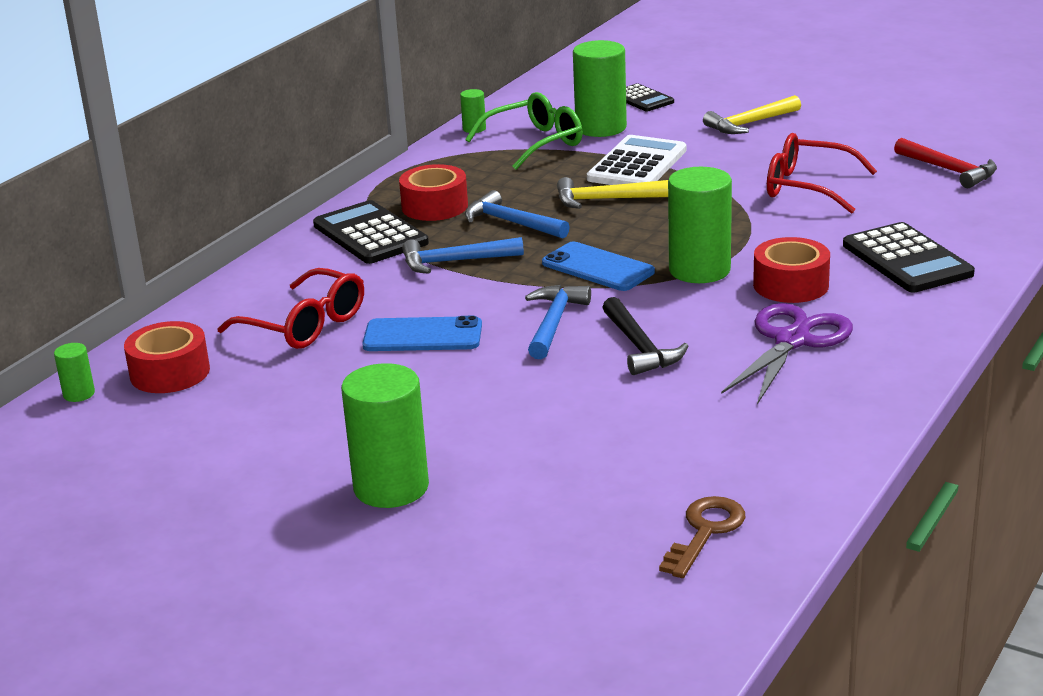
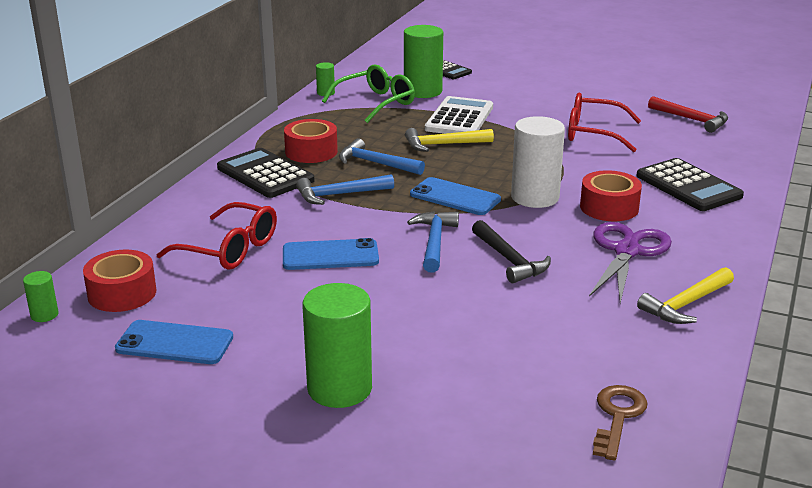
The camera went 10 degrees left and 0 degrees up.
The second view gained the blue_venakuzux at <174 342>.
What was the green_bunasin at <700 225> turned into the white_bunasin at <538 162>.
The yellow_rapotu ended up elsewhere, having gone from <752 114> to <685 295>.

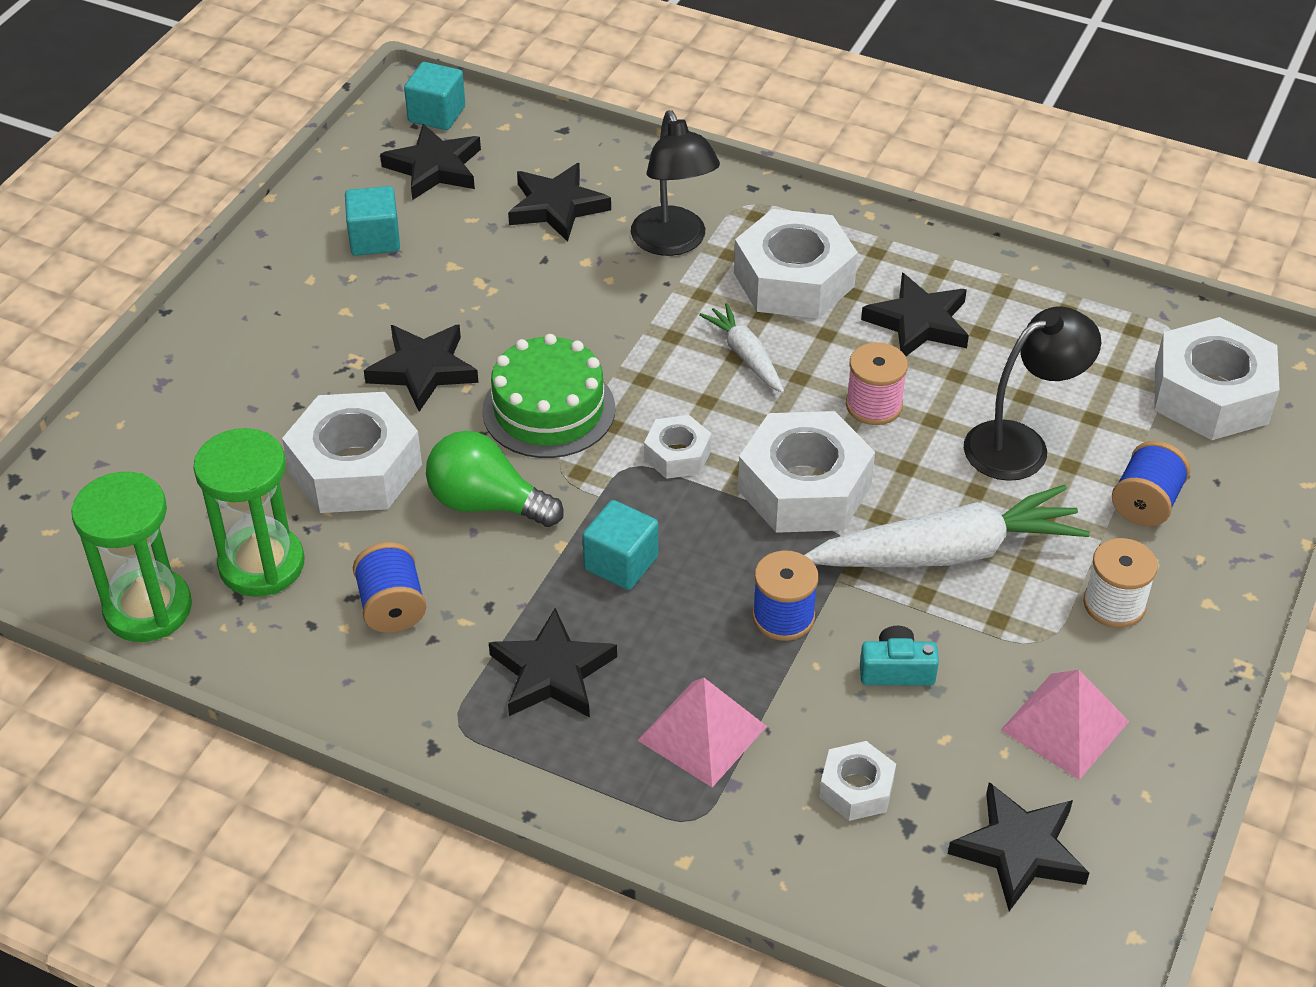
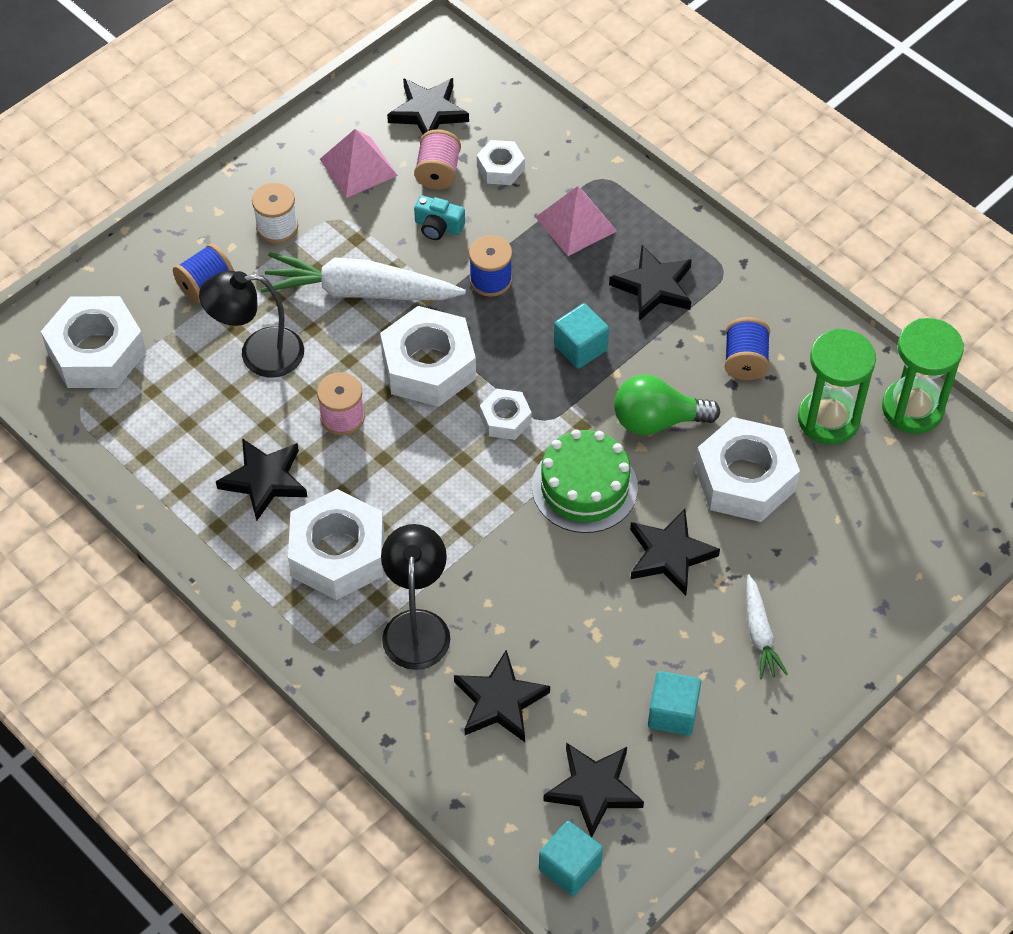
The camera went 160 degrees left and 10 degrees up.
The second view gained the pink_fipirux at <437 159>.
The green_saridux at <495 479> ended up facing another way, 135 degrees clockwise from before.
The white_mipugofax ended up elsewhere, having gone from <741 348> to <767 627>.

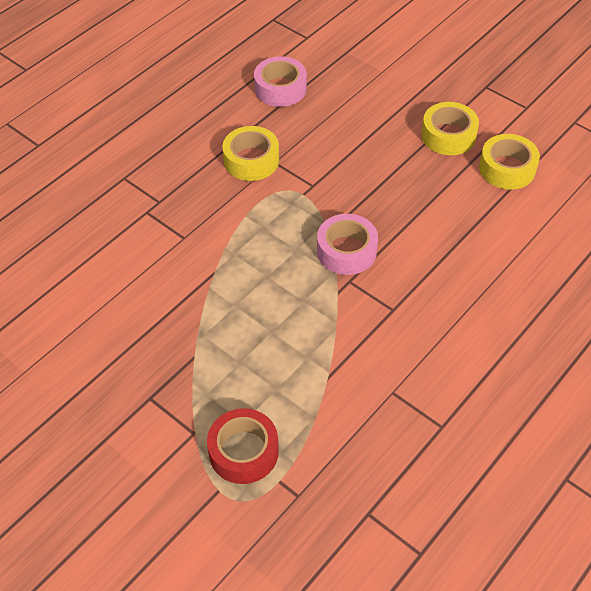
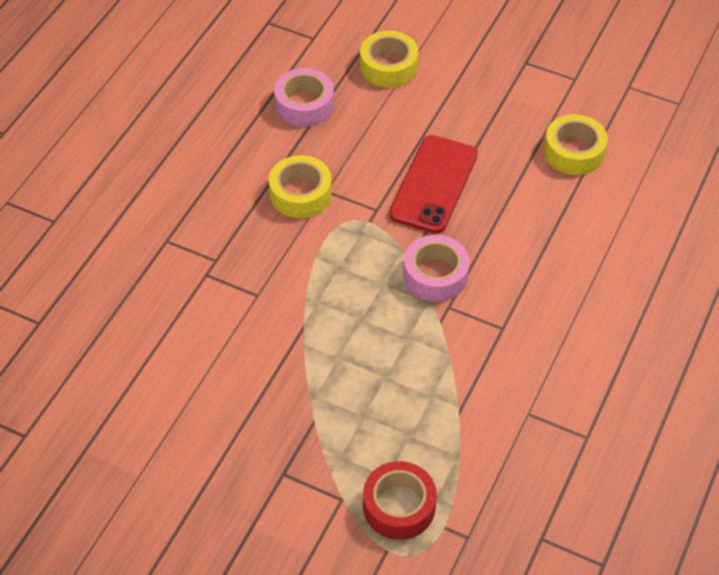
The camera went 15 degrees left and 0 degrees up.
The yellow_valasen ended up elsewhere, having gone from <450 128> to <389 59>.
The second view gained the red_venakuzux at <433 184>.

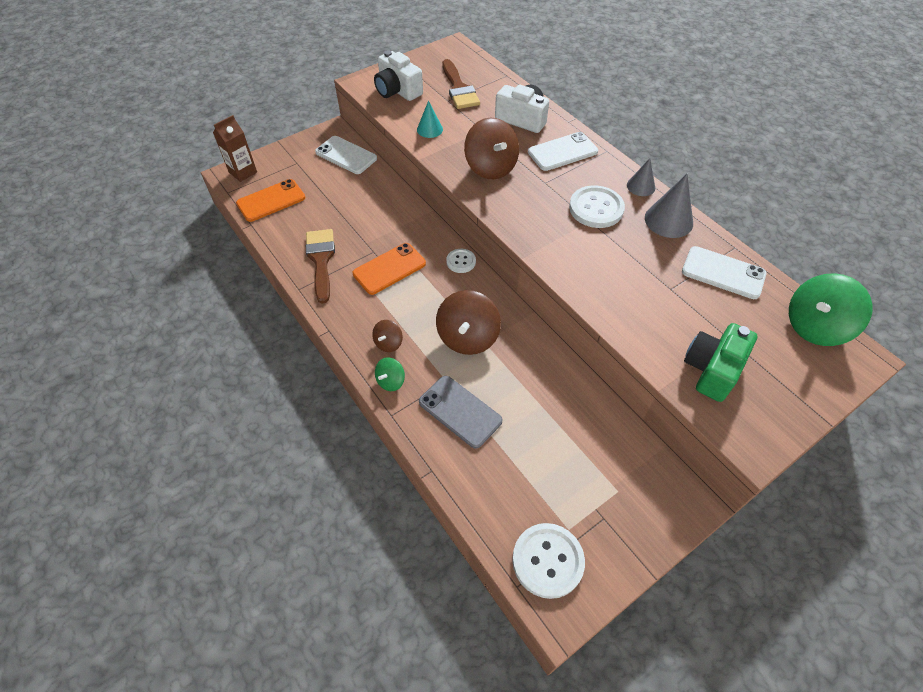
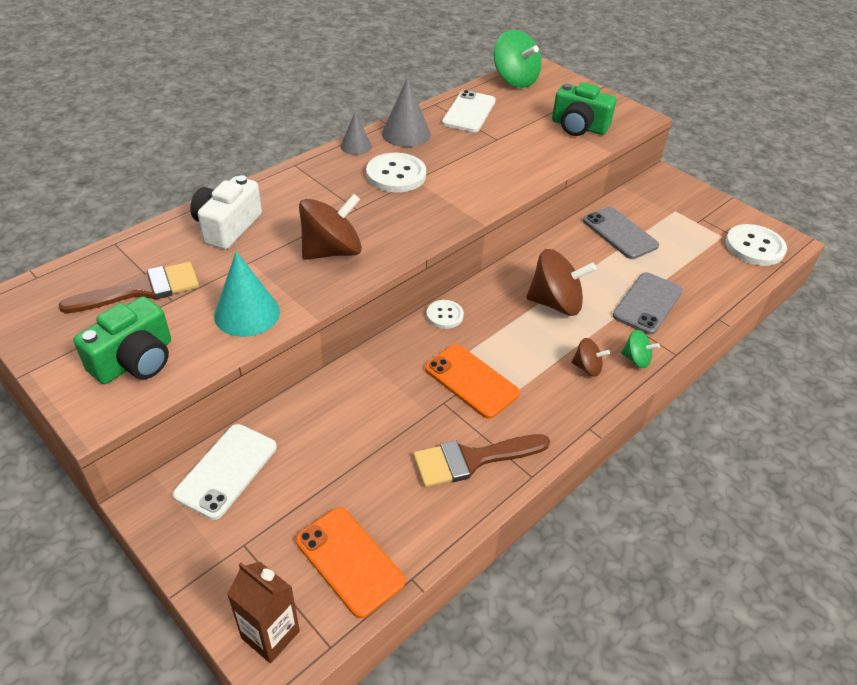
The camera went 100 degrees left and 10 degrees down.
What was the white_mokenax at <398 76> turned into the green_mokenax at <122 340>.
The size of the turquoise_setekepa at <430 119> changed by a factor of 1.61.
The second view gained the grey_venakuzux at <621 233>.
The second view lost the white_venakuzux at <563 151>.

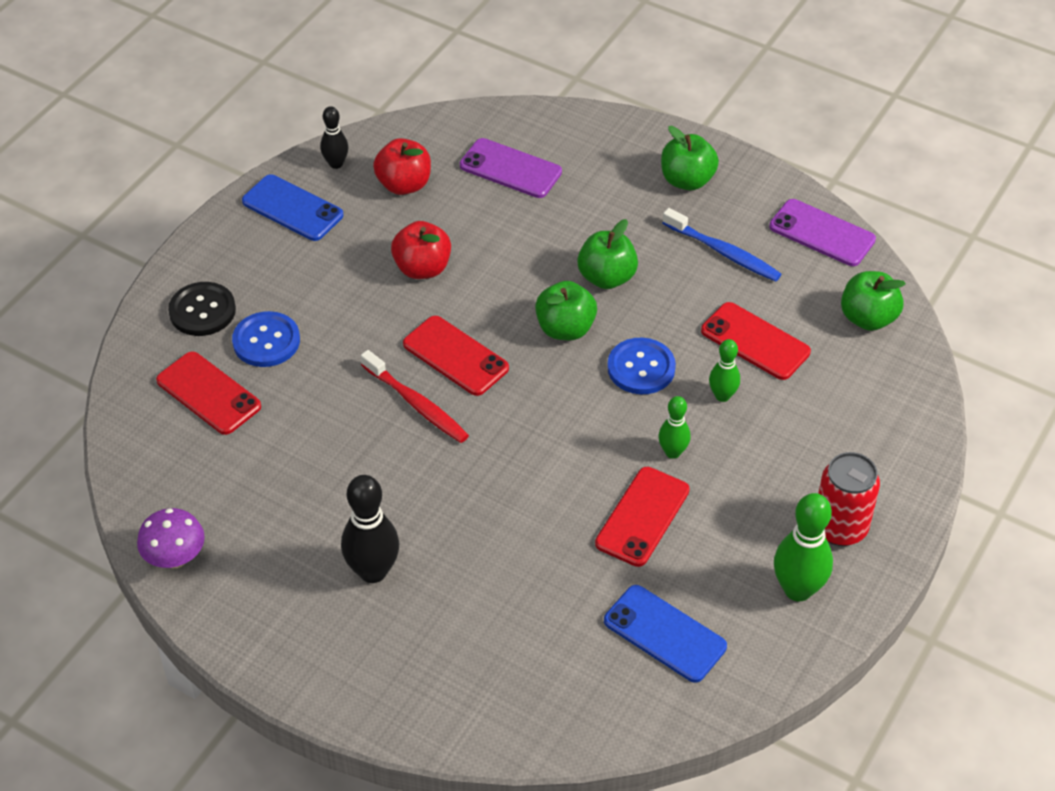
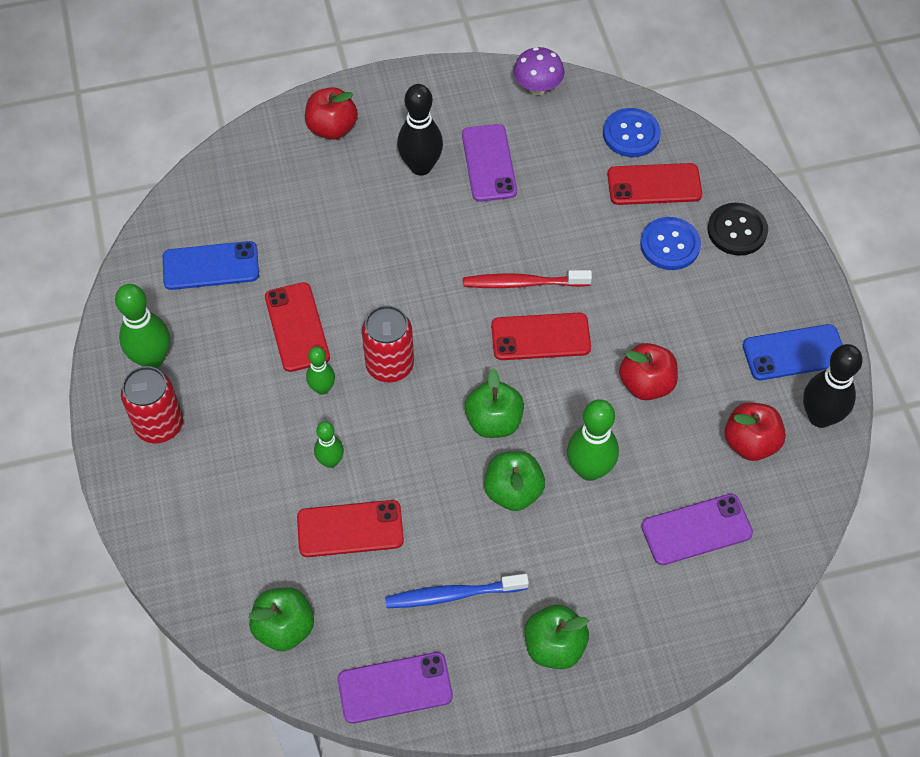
The camera went 135 degrees right and 10 degrees up.
The second view gained the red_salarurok at <331 113>.
The second view gained the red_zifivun at <388 344>.
The second view gained the purple_venakuzux at <489 163>.
The second view gained the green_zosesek at <593 440>.
The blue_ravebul ended up elsewhere, having gone from <641 366> to <632 132>.
The size of the black_zosesek at <334 137> changed by a factor of 1.71.

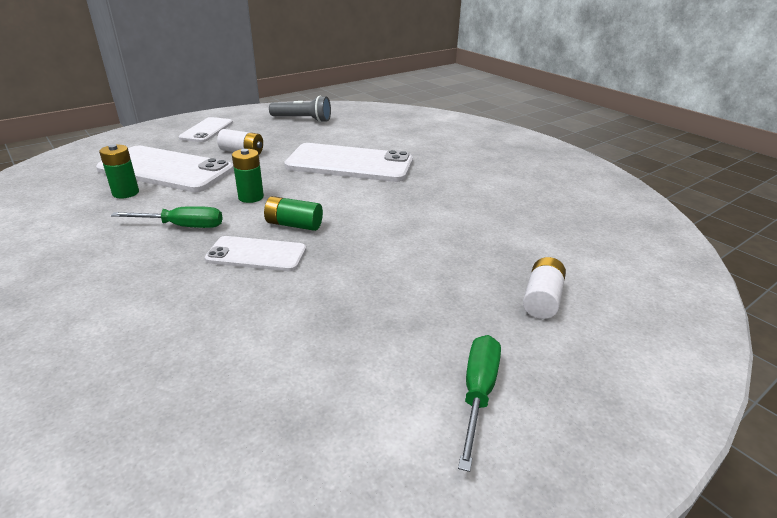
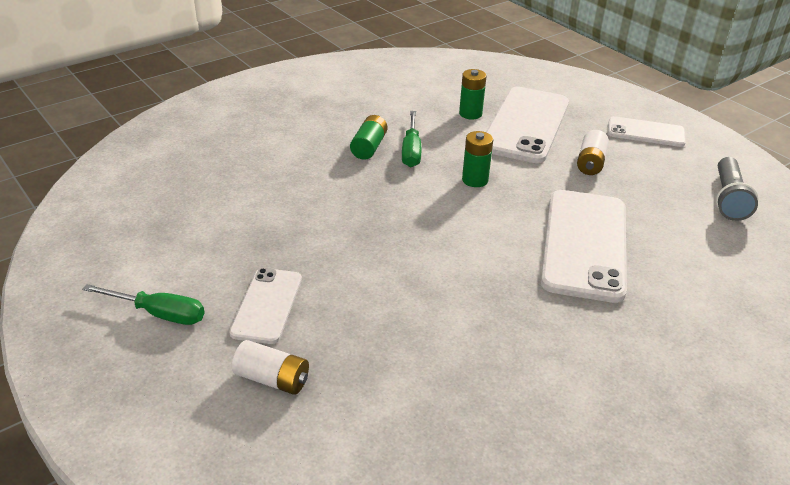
The camera went 90 degrees right and 5 degrees up.
The white_venakuzux ended up elsewhere, having gone from <255 253> to <265 306>.
The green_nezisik ended up elsewhere, having gone from <293 213> to <369 137>.

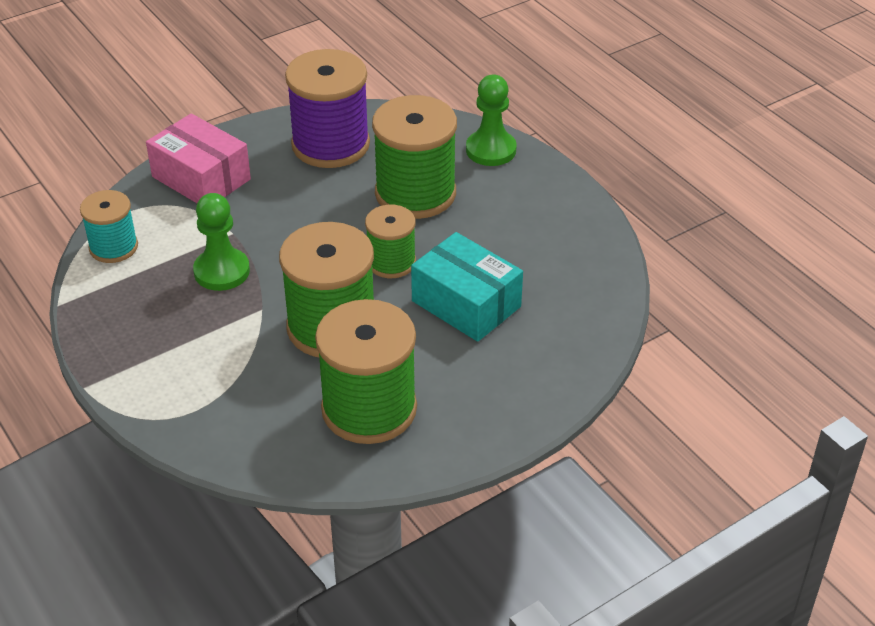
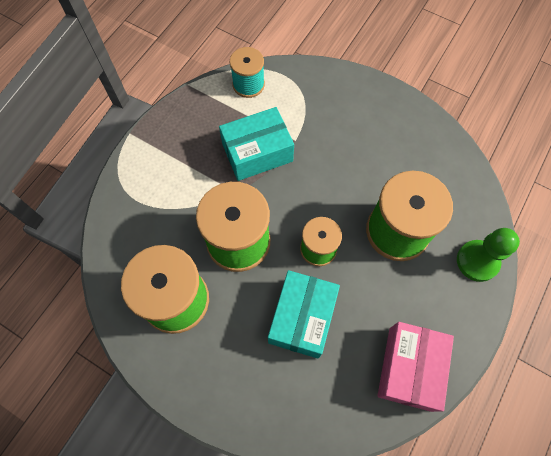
The camera went 65 degrees right and 25 degrees up.
Where the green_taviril stood at <221 242>, the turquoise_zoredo came to stand at <256 144>.
The pink_zoredo ended up elsewhere, having gone from <198 158> to <415 367>.
The second view lost the purple_fipirux at <327 108>.

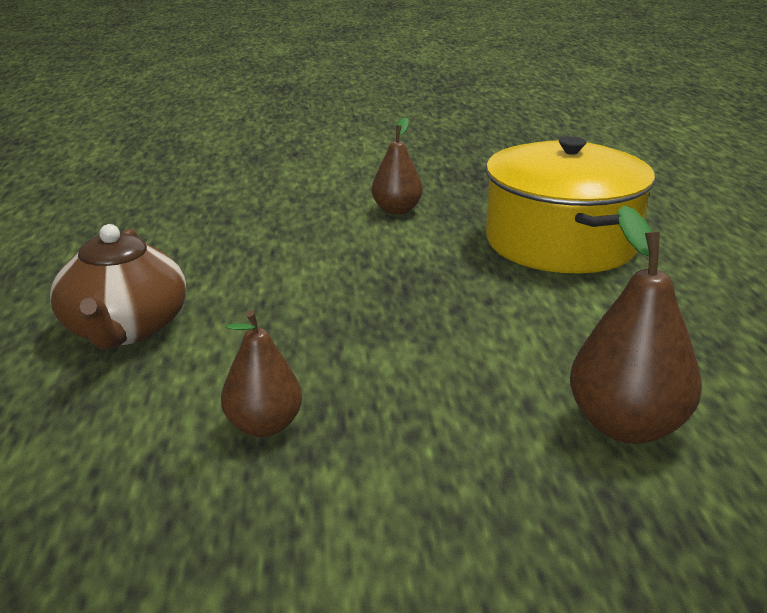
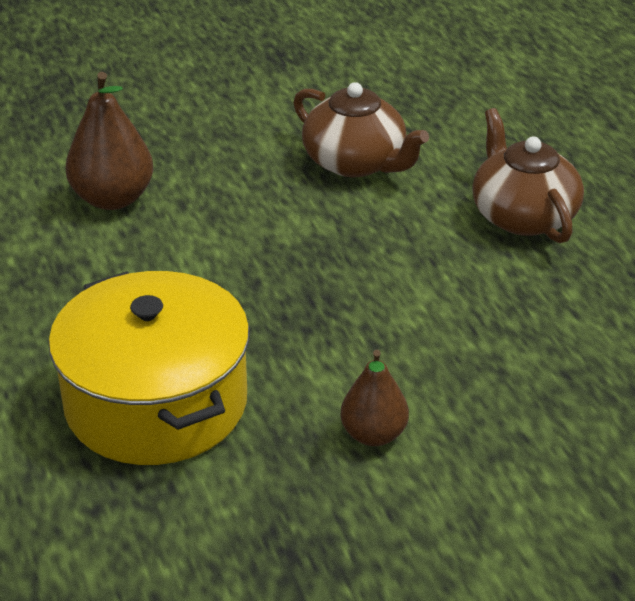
The camera went 165 degrees right and 10 degrees up.
Where the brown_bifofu stood at <261 373>, the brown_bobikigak came to stand at <361 129>.

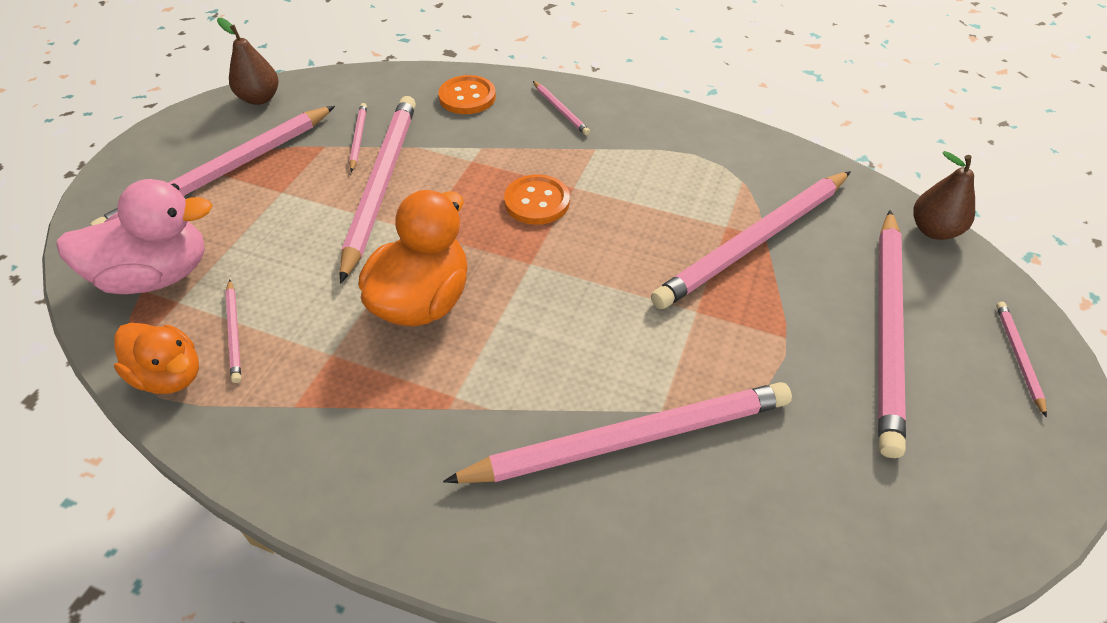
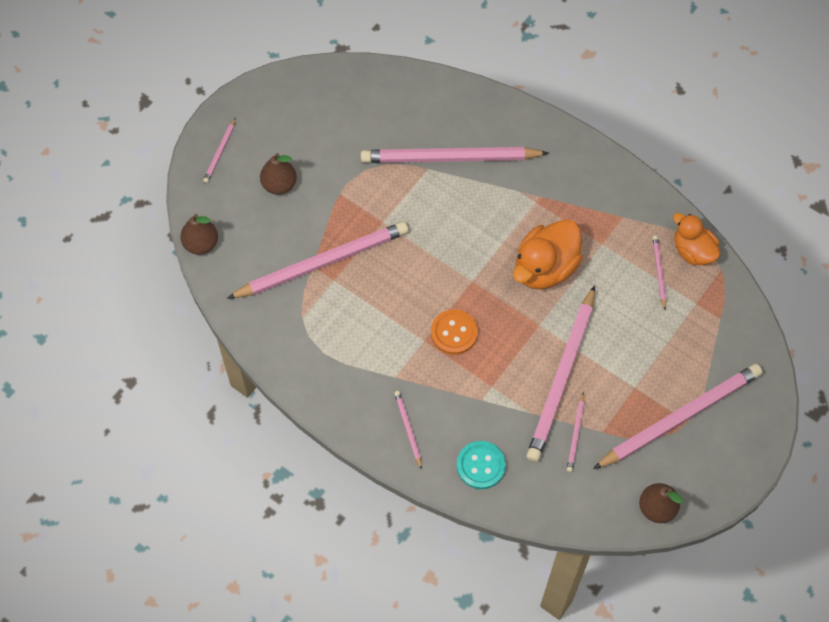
The camera went 165 degrees left and 15 degrees up.
Where the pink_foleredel stood at <892 334>, the brown_bifofu came to stand at <278 174>.
What was the orange_ravebul at <467 94> turned into the turquoise_ravebul at <481 465>.
The second view lost the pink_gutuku at <135 236>.

